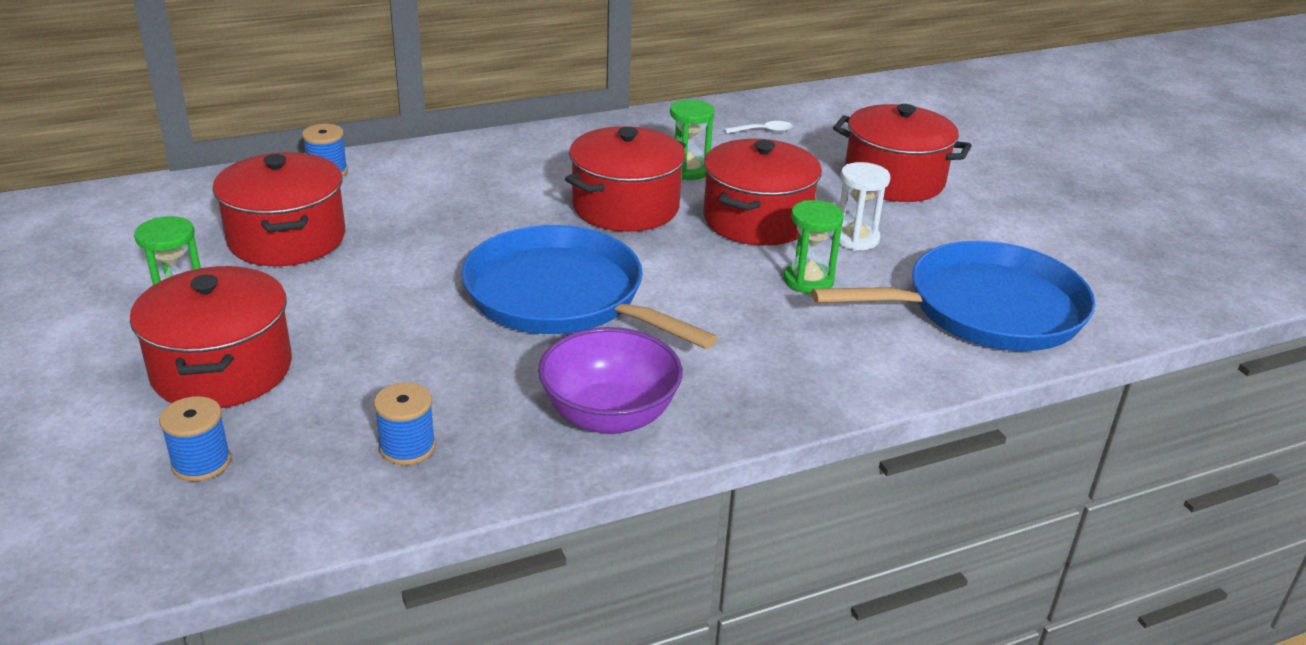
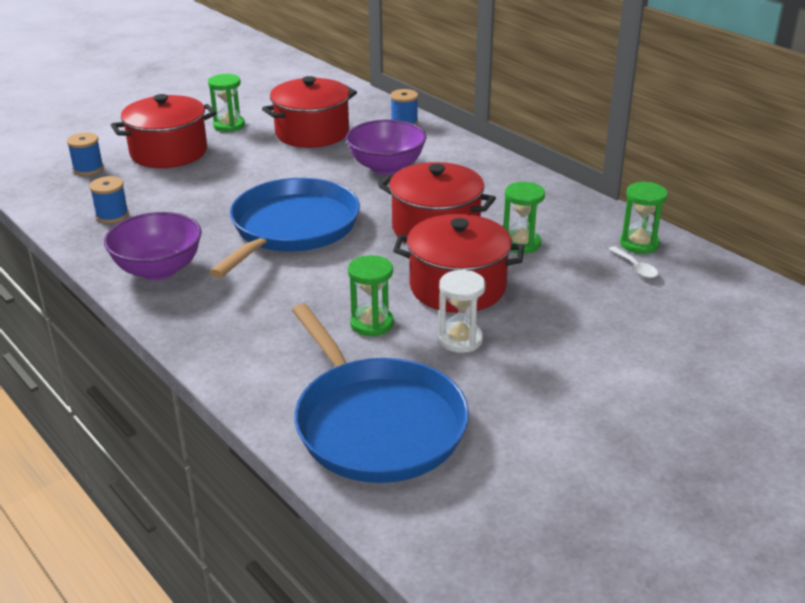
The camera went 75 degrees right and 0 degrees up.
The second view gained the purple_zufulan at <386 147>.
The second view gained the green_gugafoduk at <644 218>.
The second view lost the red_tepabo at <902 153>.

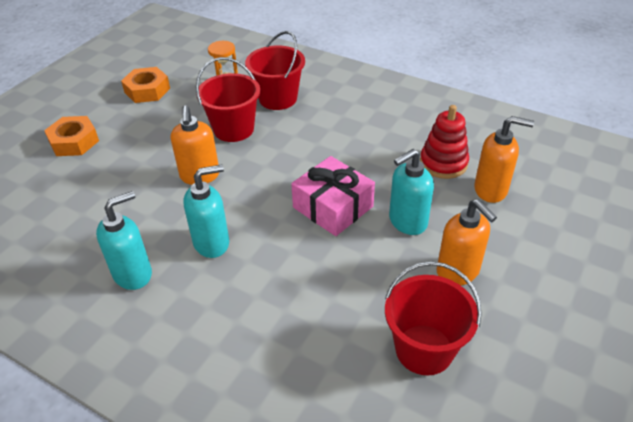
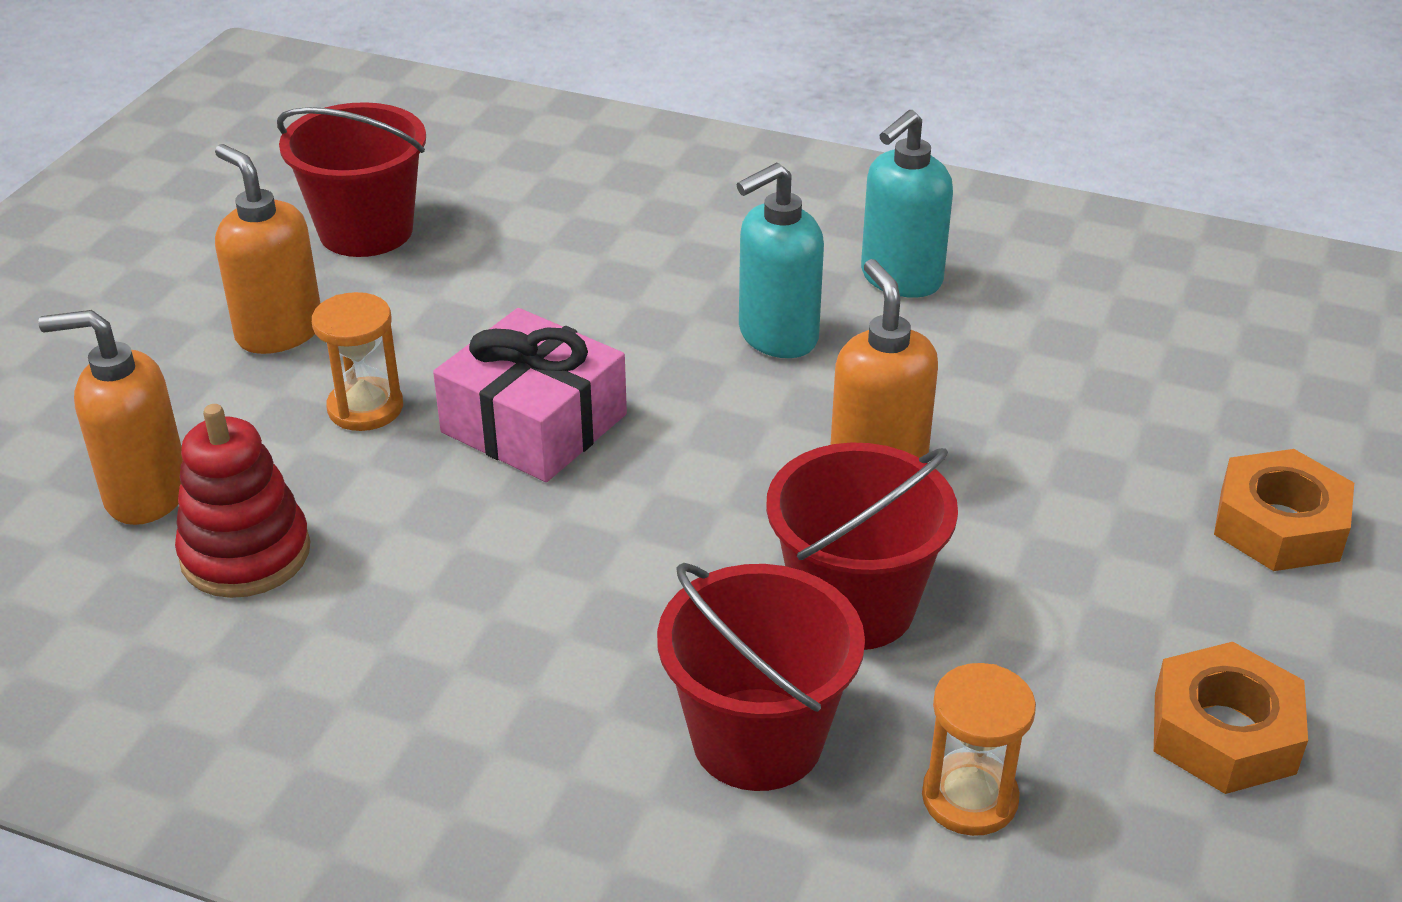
The camera went 170 degrees right and 5 degrees down.
Where the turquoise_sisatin stood at <411 192>, the orange_gugafoduk came to stand at <357 361>.

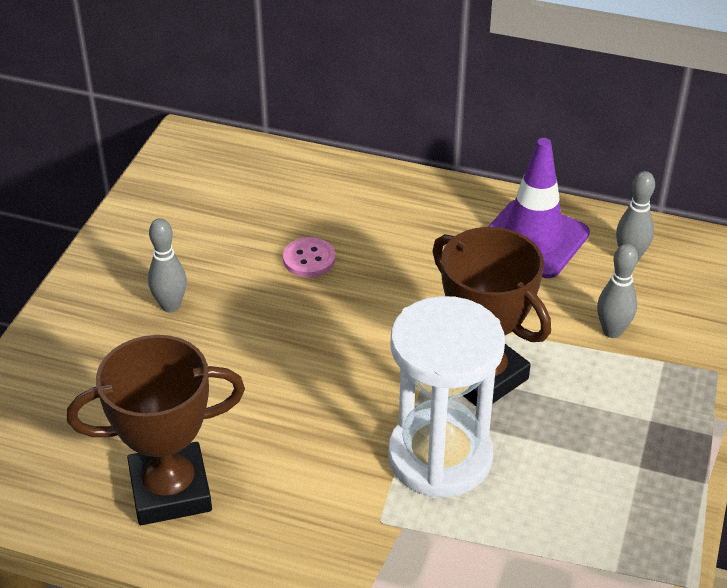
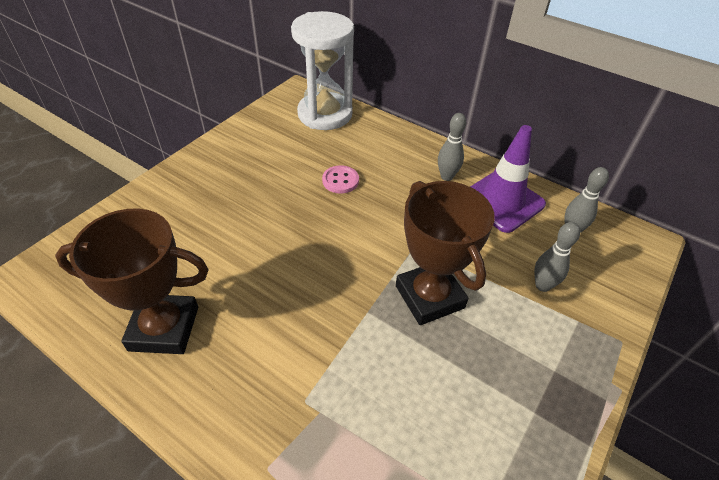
The camera went 15 degrees right and 5 degrees up.
The white_gugafoduk ended up elsewhere, having gone from <446 397> to <322 70>.
The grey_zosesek ended up elsewhere, having gone from <167 265> to <452 147>.

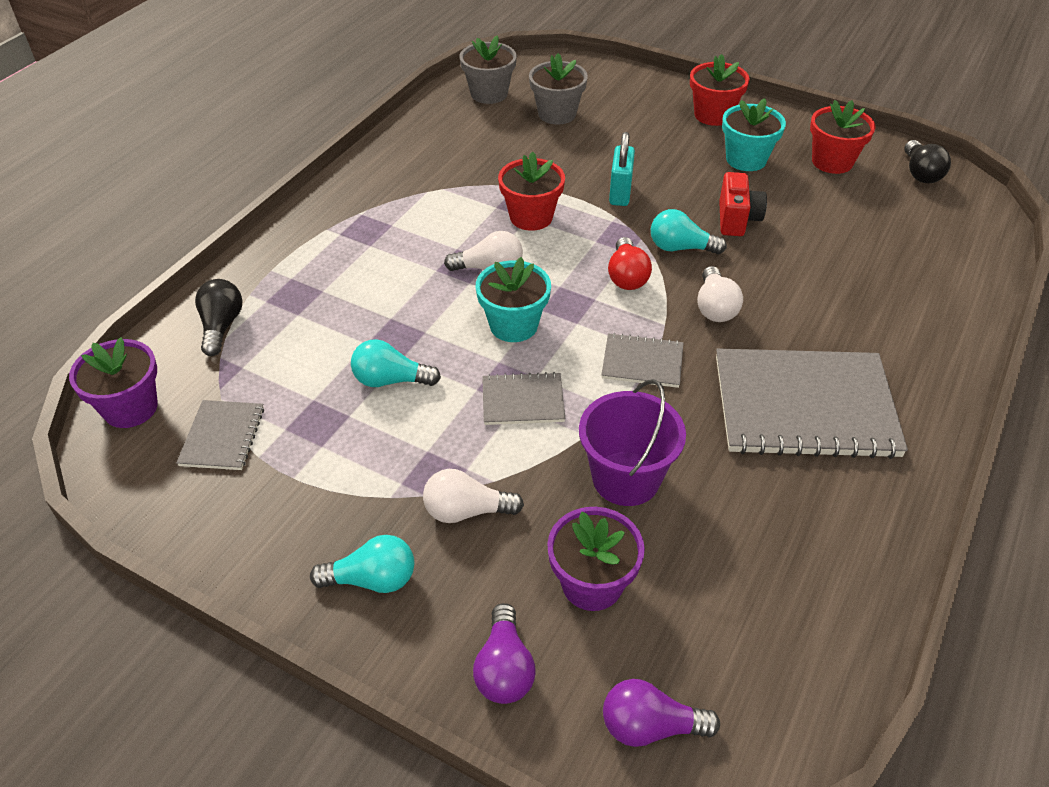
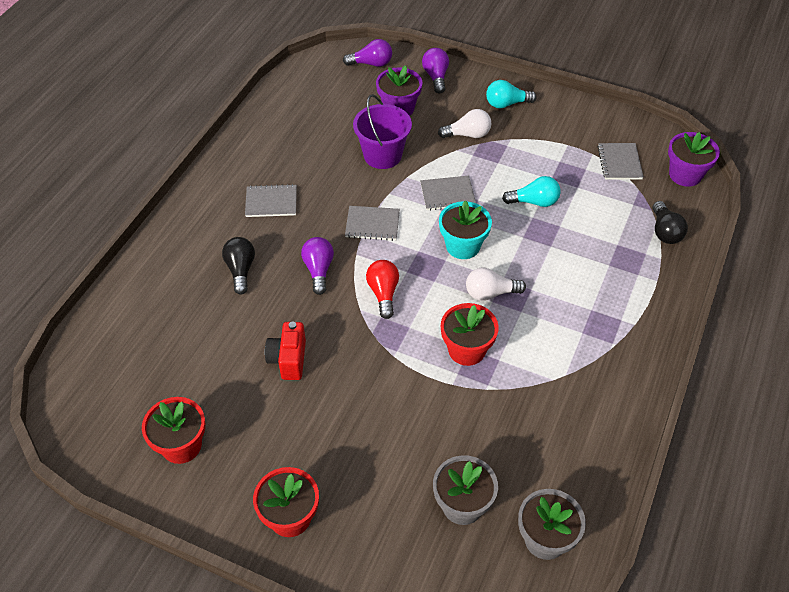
The camera went 175 degrees right and 5 degrees up.
The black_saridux ended up elsewhere, having gone from <928 161> to <238 266>.
The size of the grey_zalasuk at <812 403> changed by a factor of 0.48.
What was the white_saridux at <720 294> turned into the purple_saridux at <317 266>.
The second view lost the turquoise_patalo at <622 169>.
The second view lost the turquoise_saridux at <689 231>.
The second view lost the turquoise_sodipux at <754 134>.

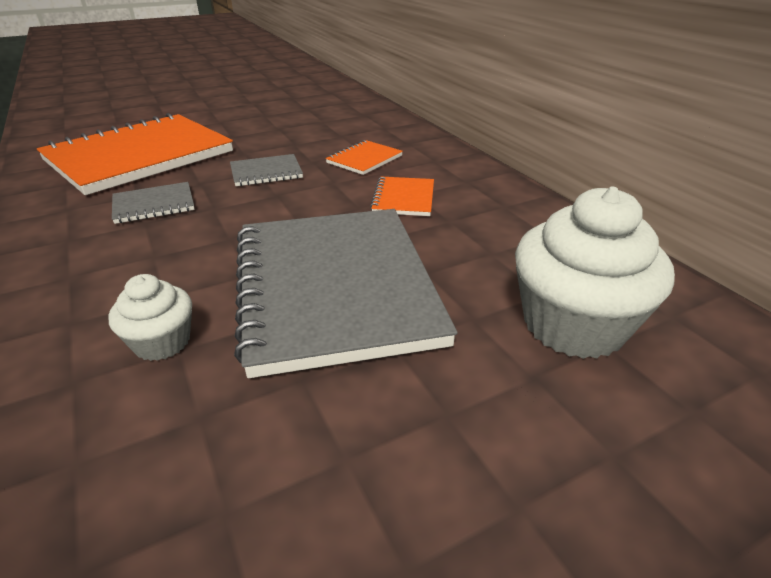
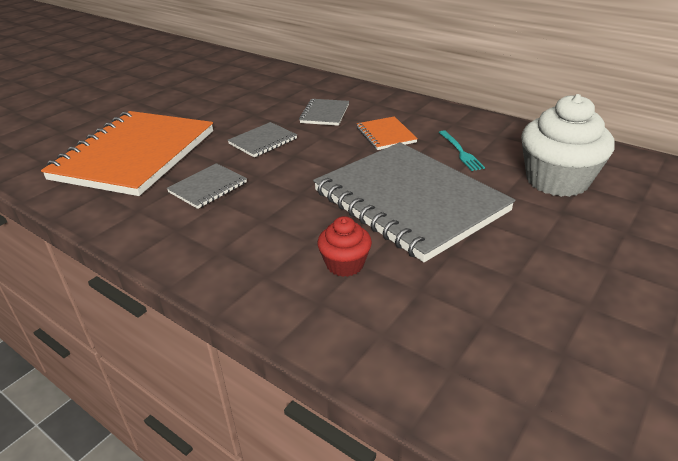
The camera went 25 degrees left and 0 degrees up.
What was the orange_zalasuk at <364 157> turned into the grey_zalasuk at <324 112>.
What was the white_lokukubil at <150 317> turned into the red_lokukubil at <344 246>.
The second view gained the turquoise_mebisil at <462 150>.

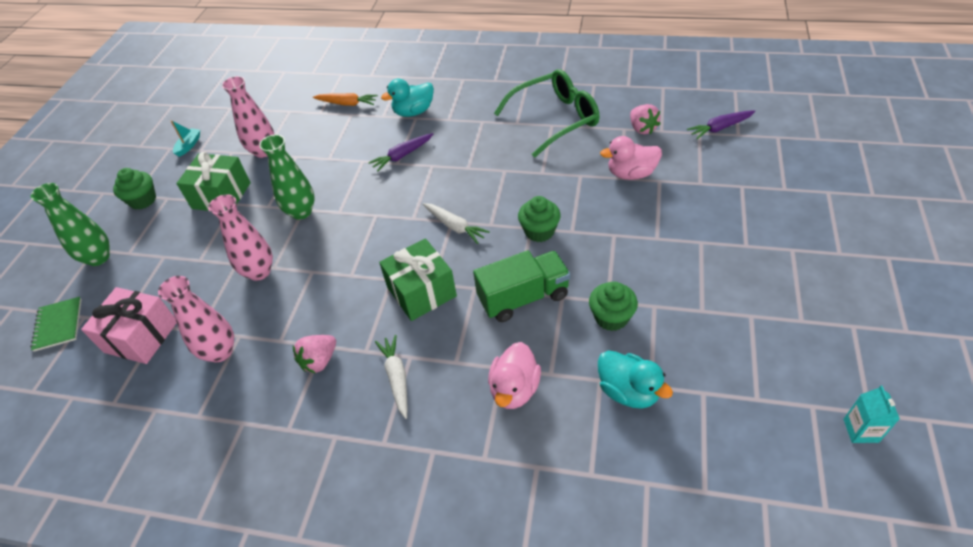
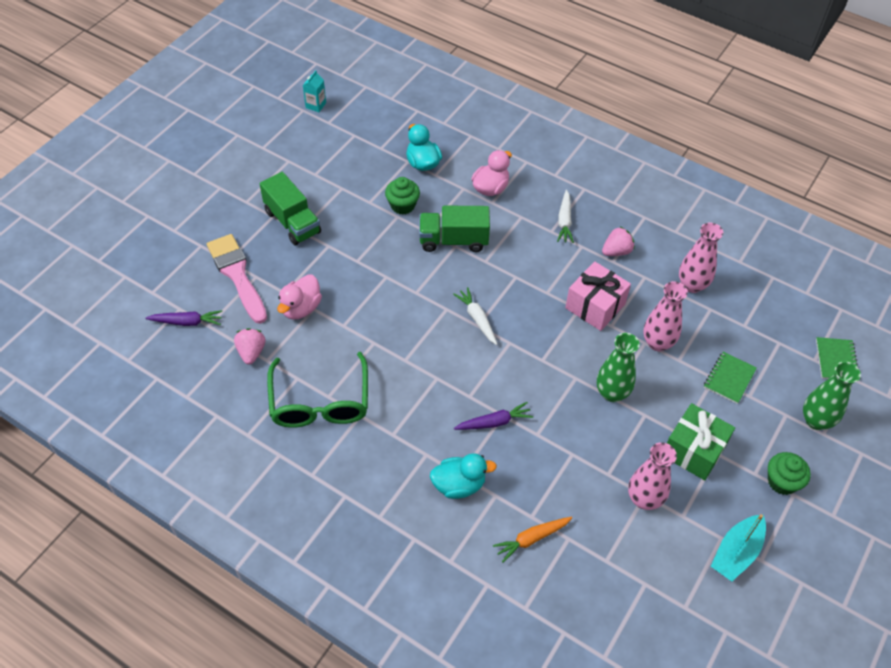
The camera went 165 degrees left and 5 degrees up.
The second view gained the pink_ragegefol at <237 279>.
The second view gained the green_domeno at <290 208>.
The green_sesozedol at <547 113> ended up facing another way, 90 degrees counterclockwise from before.
The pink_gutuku at <631 158> ended up facing another way, 105 degrees clockwise from before.
The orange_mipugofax at <345 99> ended up facing another way, 60 degrees counterclockwise from before.
The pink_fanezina ended up elsewhere, having gone from <129 325> to <598 296>.
The second view gained the green_zalasuk at <730 378>.
The size of the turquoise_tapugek at <185 138> changed by a factor of 1.70.
The second view lost the green_fanezina at <418 279>.
The second view lost the green_lokukubil at <539 219>.

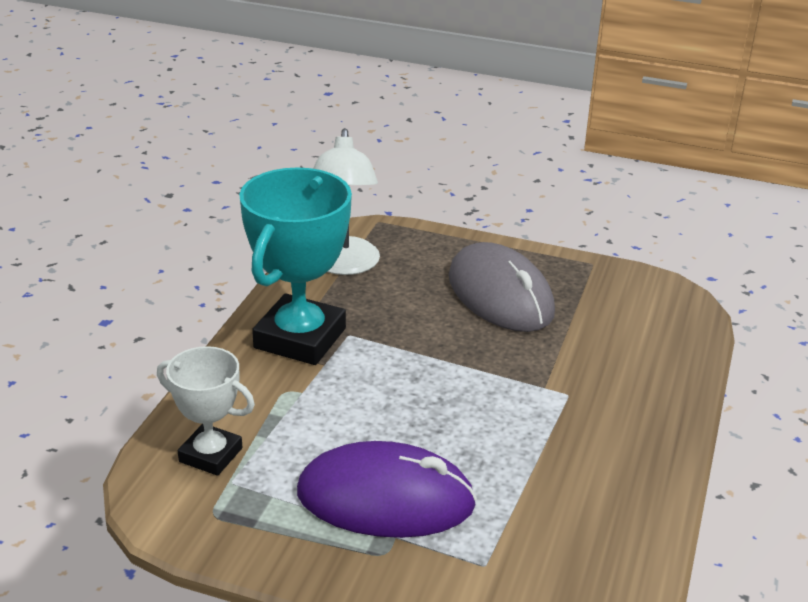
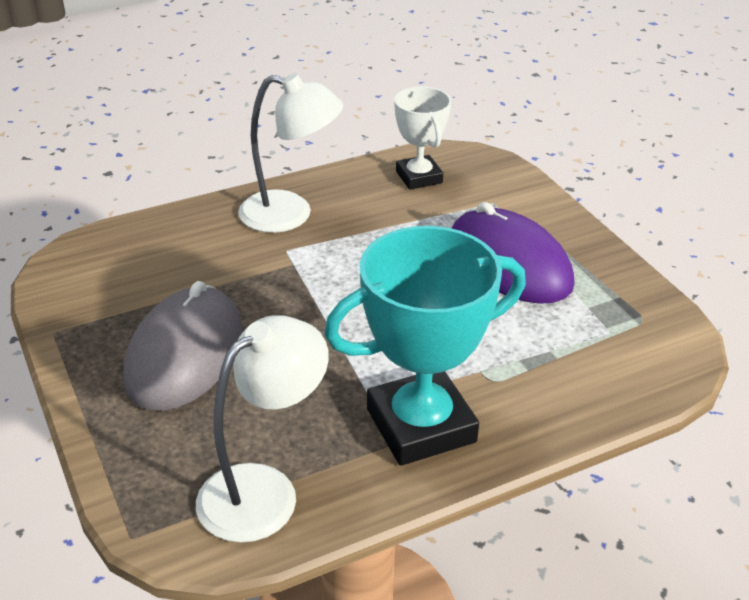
The camera went 135 degrees left and 5 degrees up.
The second view gained the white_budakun at <290 153>.
The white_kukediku ended up elsewhere, having gone from <206 411> to <422 138>.

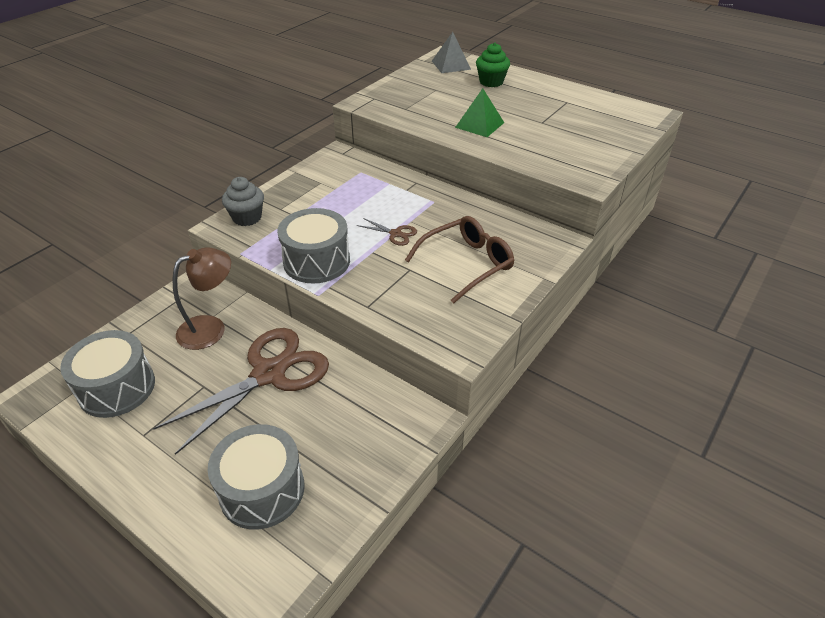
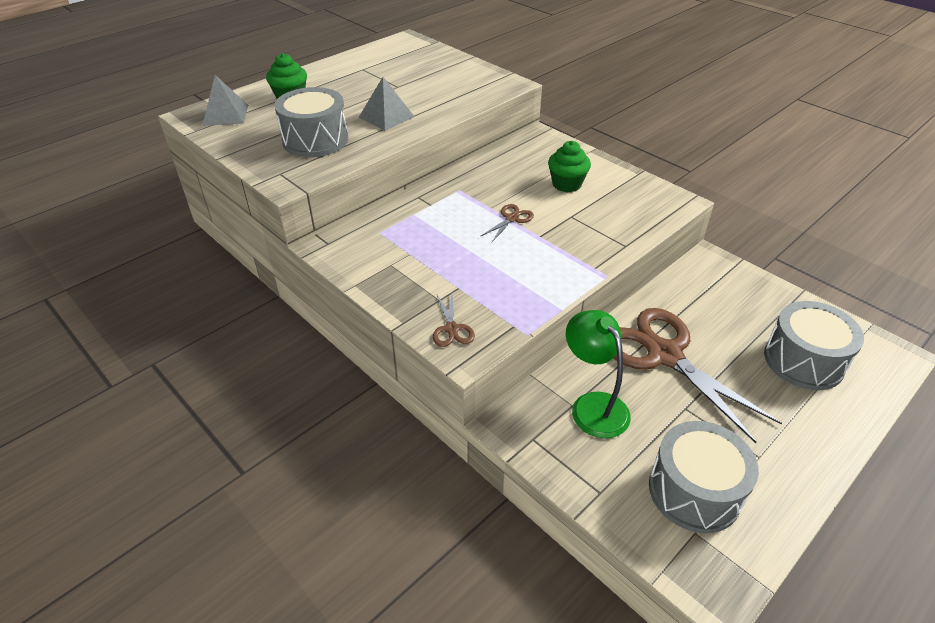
The camera went 80 degrees left and 0 degrees up.
The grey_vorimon ended up elsewhere, having gone from <313 245> to <311 122>.
What was the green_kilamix at <479 112> turned into the grey_kilamix at <386 104>.
Where the grey_lokukubil stood at <243 201>, the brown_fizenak came to stand at <454 320>.
Where the brown_sesozedol stood at <460 259>, the green_lokukubil came to stand at <569 166>.
What was the brown_budakun at <202 298> turned into the green_budakun at <598 374>.

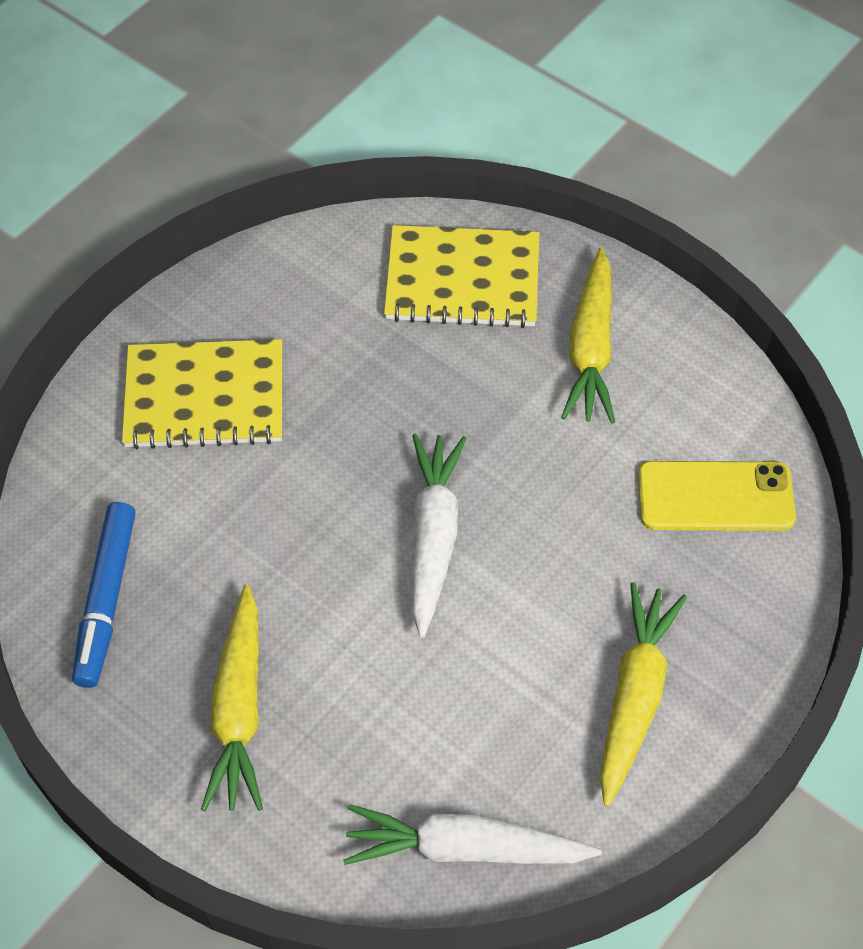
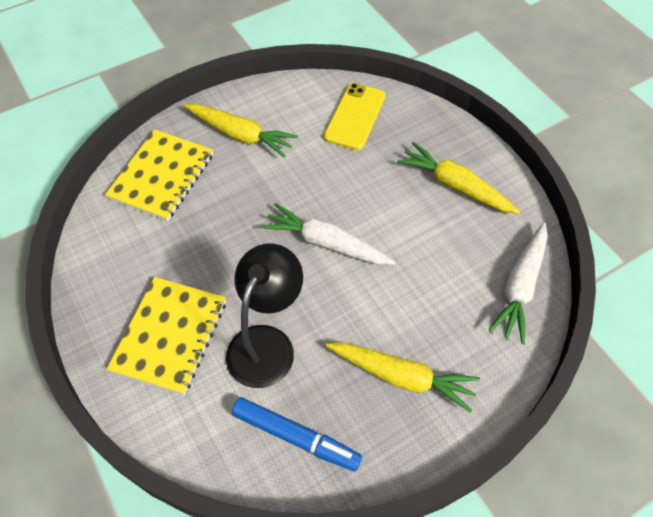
The camera went 70 degrees left and 0 degrees up.
The second view gained the black_budakun at <264 316>.

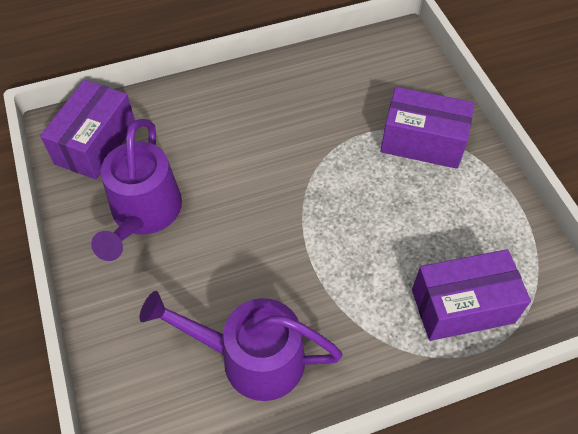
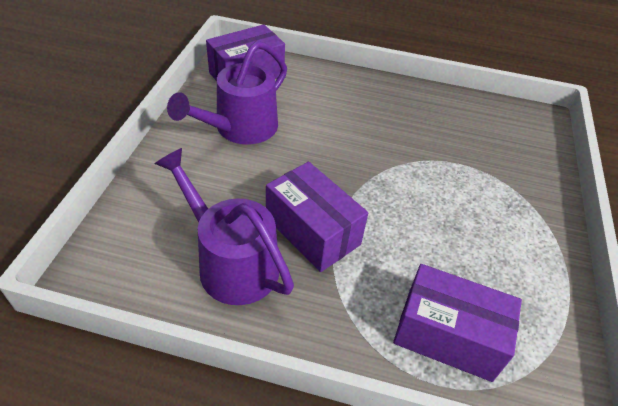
The camera went 30 degrees right and 10 degrees down.
The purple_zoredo ended up elsewhere, having gone from <427 128> to <317 217>.

